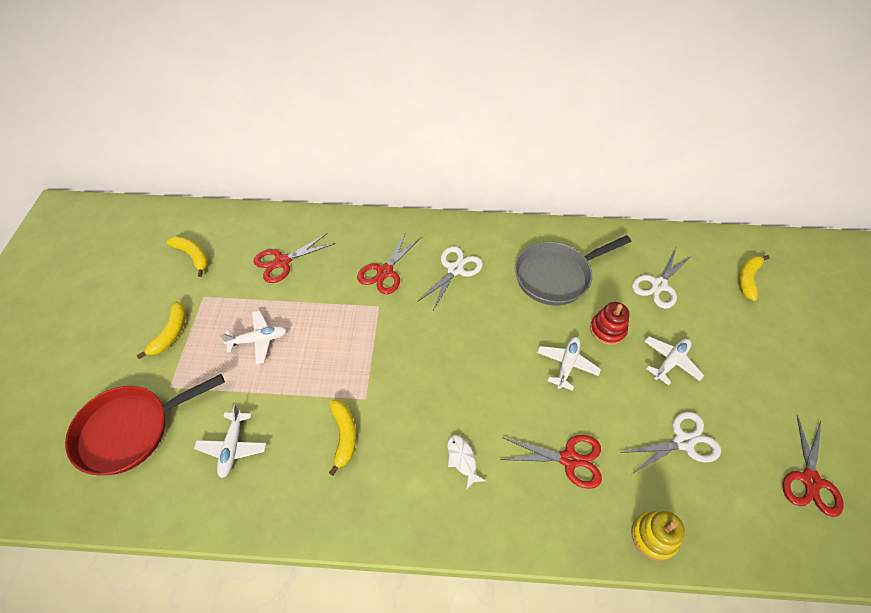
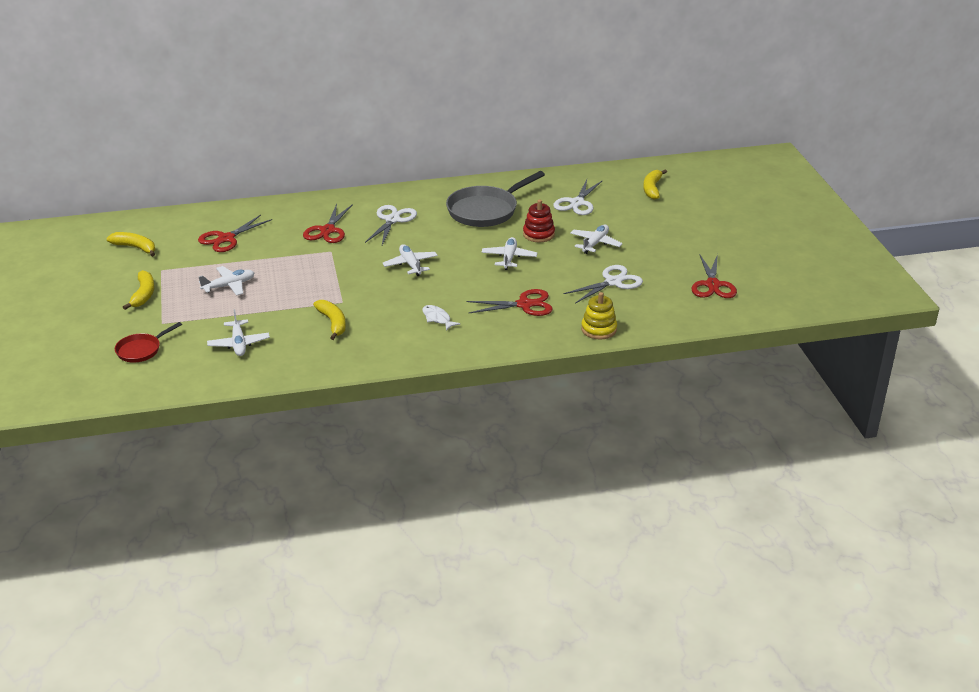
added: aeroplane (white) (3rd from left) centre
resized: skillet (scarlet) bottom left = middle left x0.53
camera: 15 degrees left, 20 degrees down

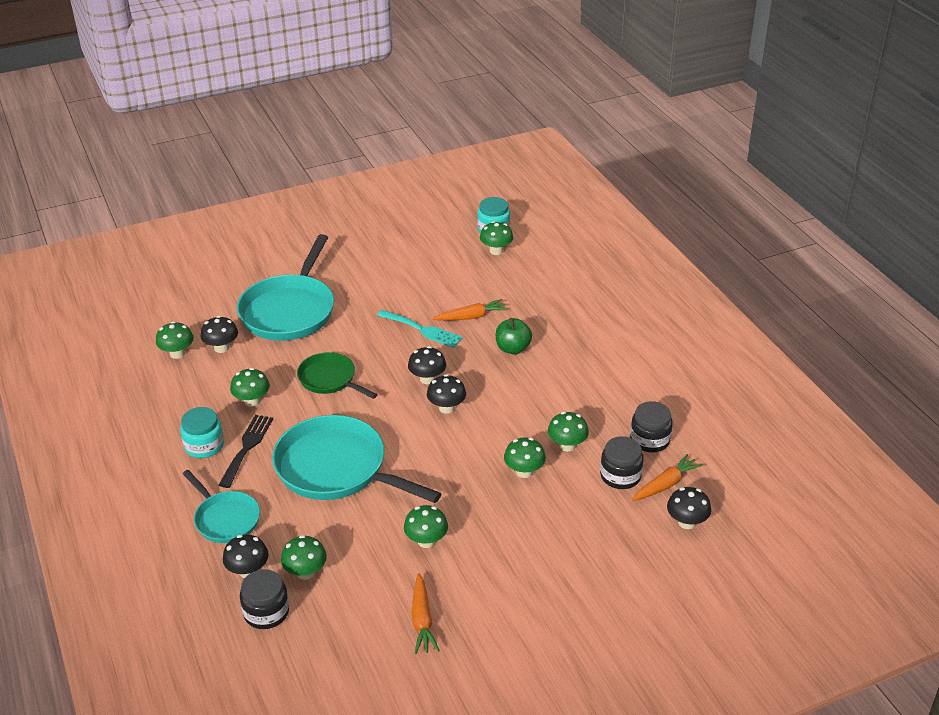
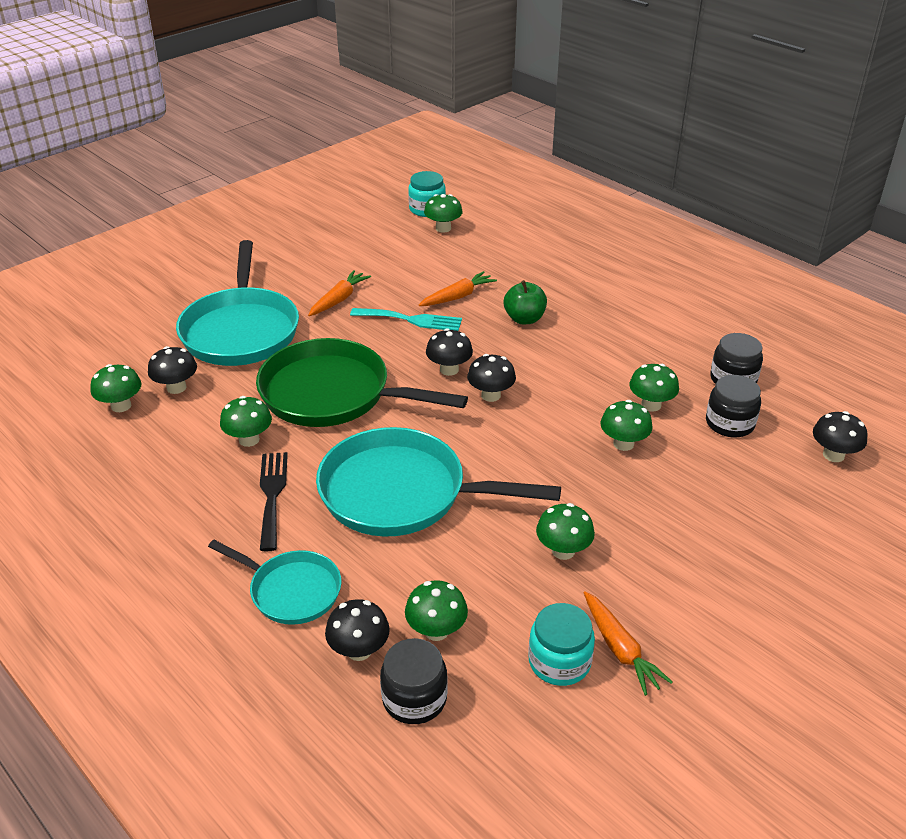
moved: carrot (orange) (3rd from left in the first image) bottom right to carrot (orange) (1st from left) centre; jar (aqua) (1st from left in the first image) middle left to jar (aqua) (2nd from left) bottom centre
resized: skillet (leaf-green) centre = centre x1.78
camera: 20 degrees left, 0 degrees up

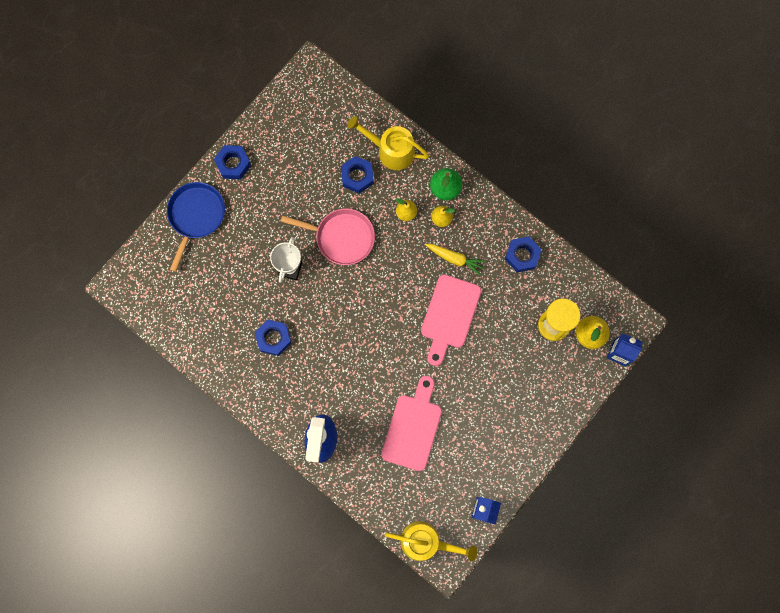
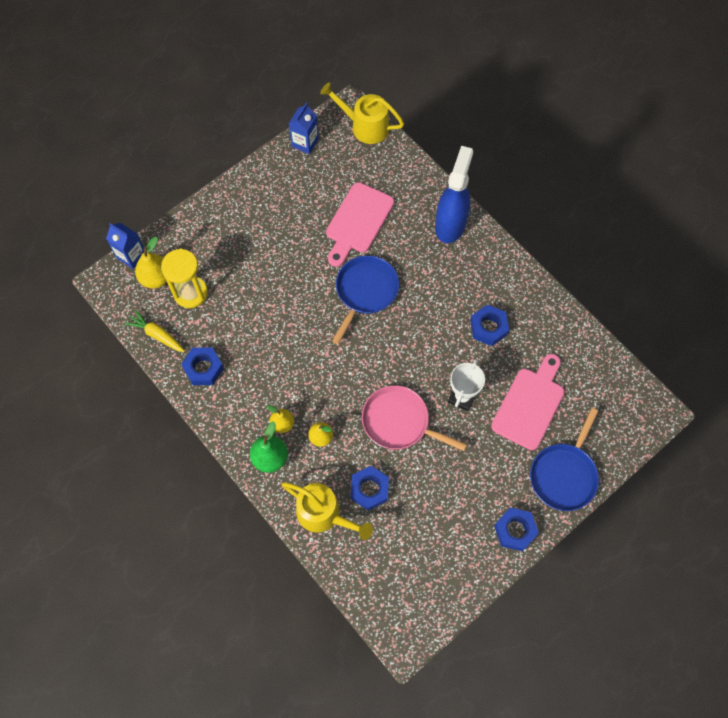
added: skillet (royal blue) (1st from left) centre
moved: carrot (bright yellow) centre to middle left; chopping board (rose-pink) (2nd from left) centre to middle right
camera: 170 degrees left, 10 degrees down

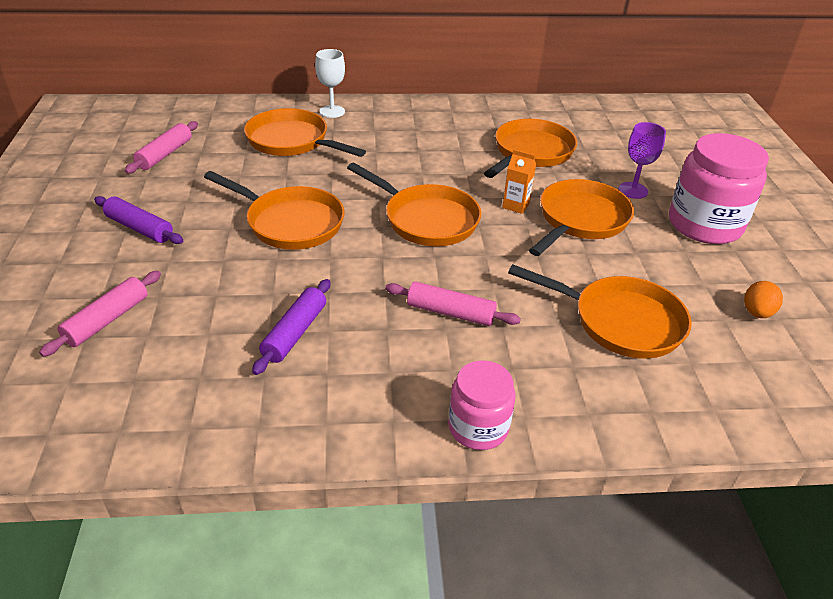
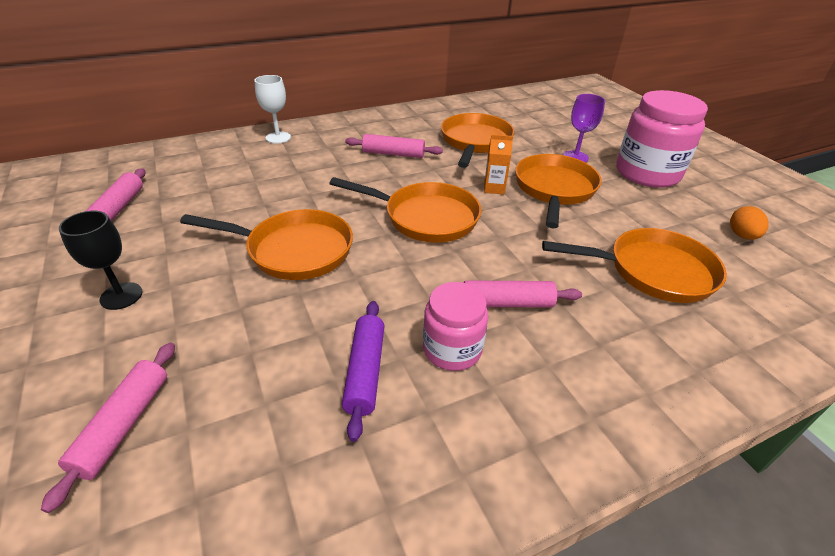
removed: skillet (orange) (2nd from left) top centre
added: dough roller (rose-pink) (3rd from left) top centre
moved: jar (rose-pink) (1st from left) bottom centre to centre
replaced: dough roller (violet) (1st from left) middle left to goblet (ebony) middle left
camera: 20 degrees left, 0 degrees up

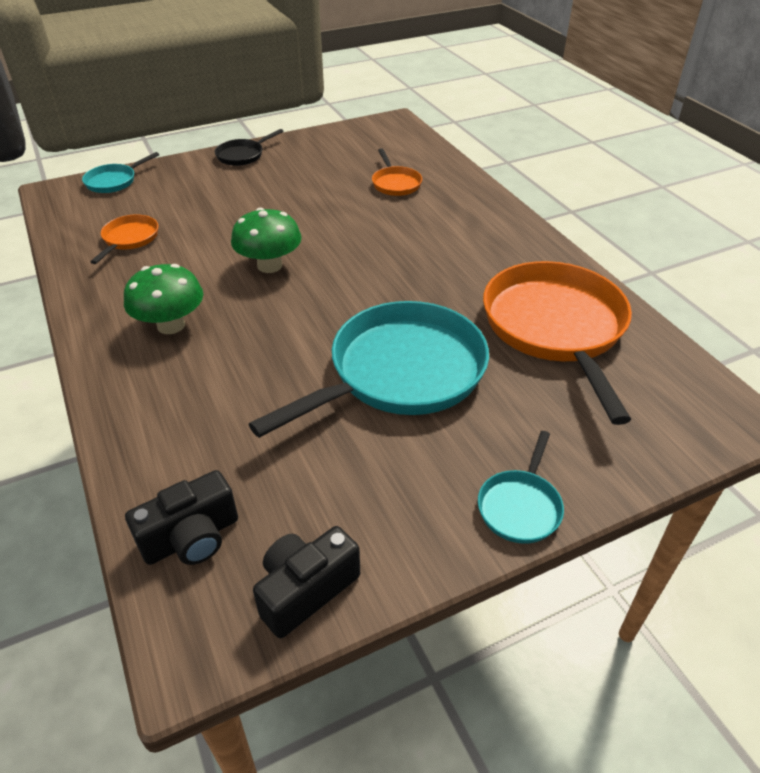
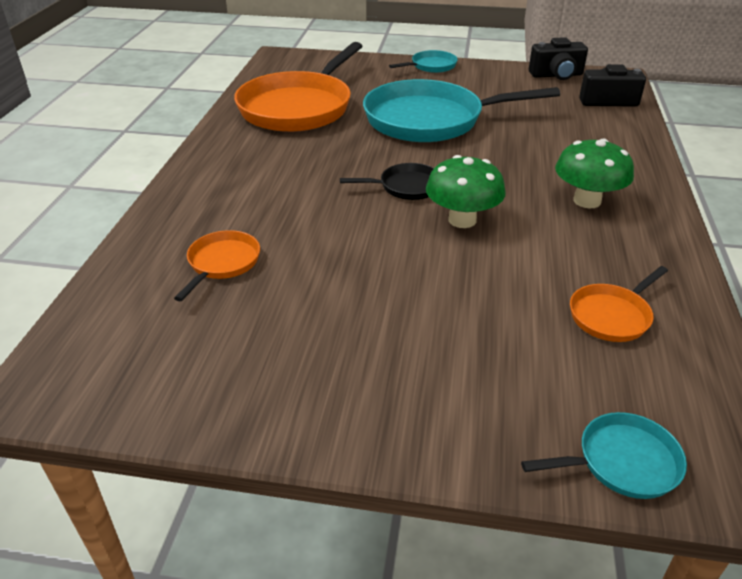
moved: skillet (ebony) top left to top centre
camera: 145 degrees left, 5 degrees down

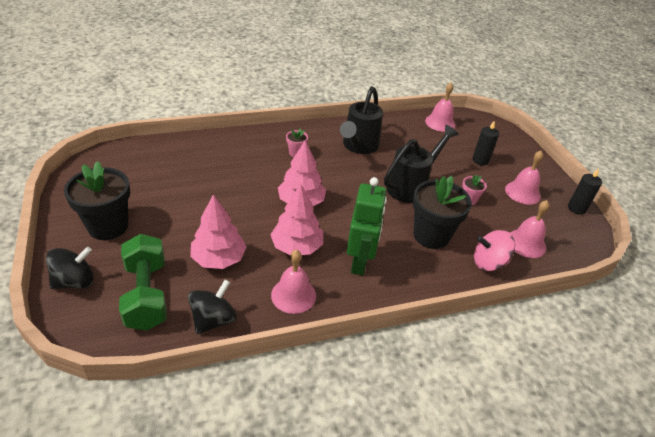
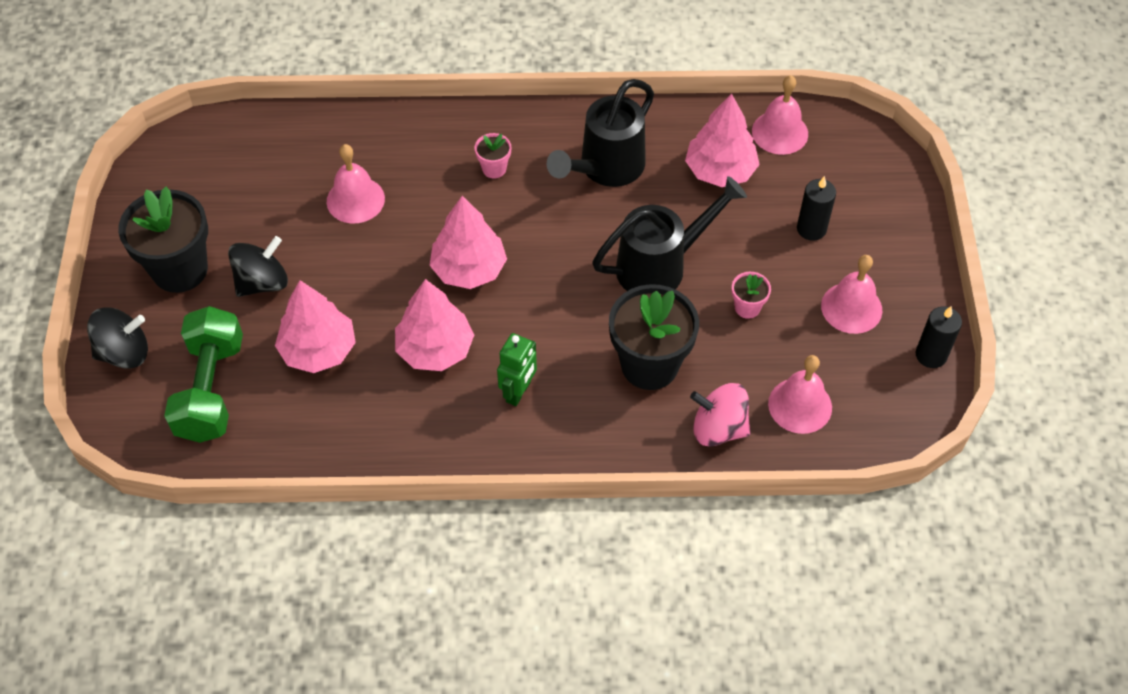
added: fir tree (rose-pink) (4th from left) top centre
moved: spinning top (ebony) (2nd from left) bottom left to middle left; school bell (rose-pink) (1st from left) centre to top left
resized: robot figure (leaf-green) centre = centre x0.63
camera: 20 degrees right, 15 degrees up

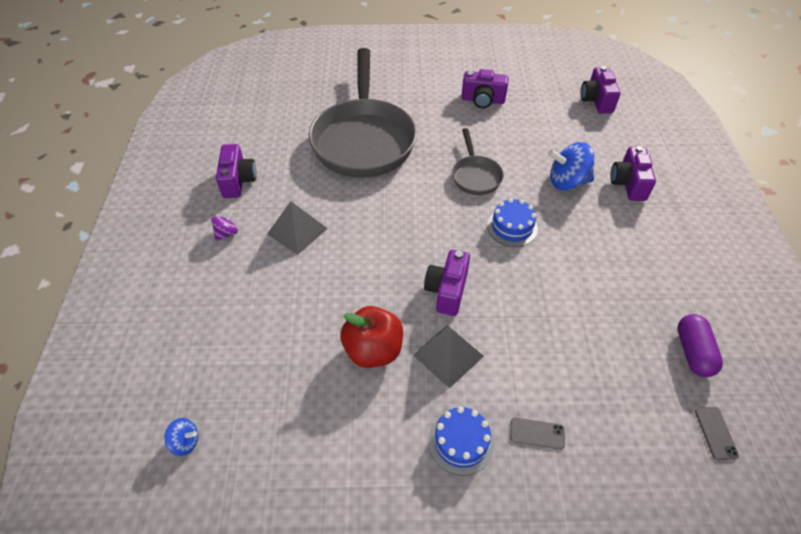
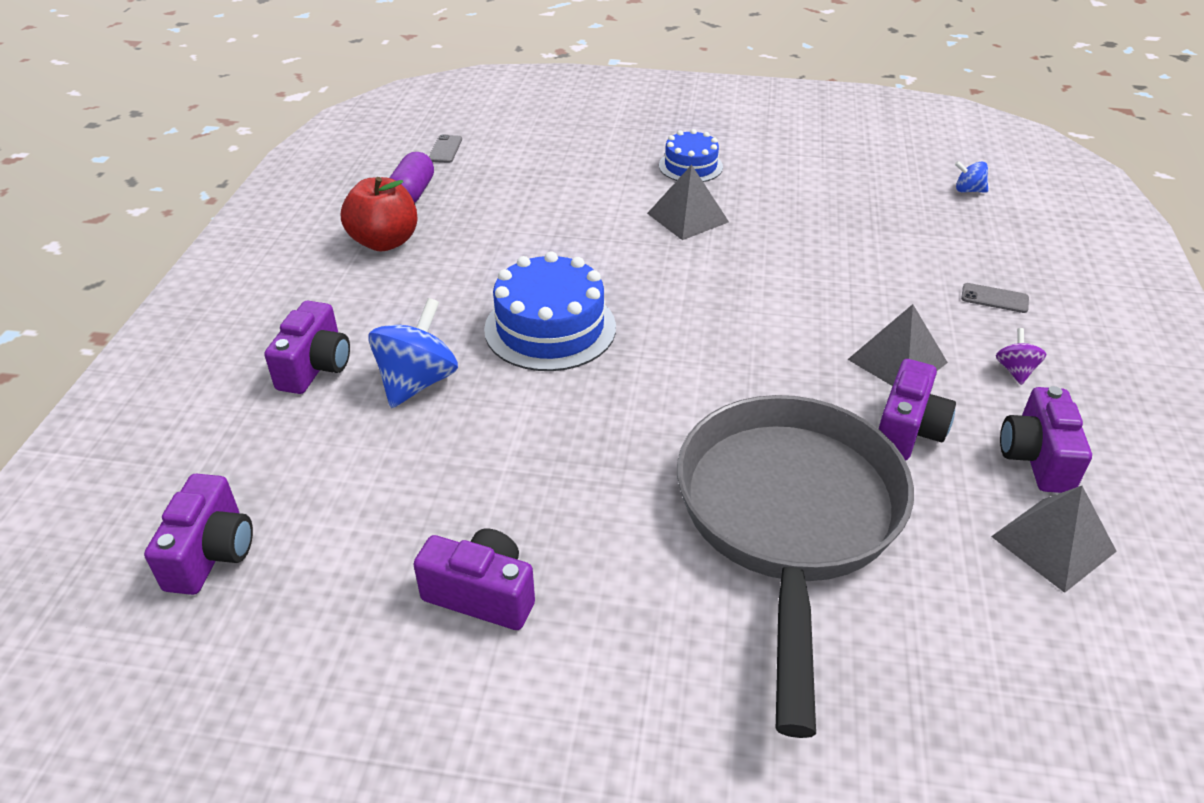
removed: skillet (ash-grey) (2nd from left) top centre
added: solid pyramid (ash-grey) (3rd from left) bottom right
moved: apple (scarlet) centre to top left; photo camera (violet) (2nd from left in the first image) centre to photo camera (violet) (4th from left) middle right; smartphone (ash-grey) (1st from left in the first image) bottom right to smartphone (ash-grey) (2nd from left) middle right
turned: spinning top (royal blue) (2nd from left in the first image) top right = centre 75 degrees counterclockwise; spinning top (violet) middle left = middle right 135 degrees clockwise
resized: gateau (royal blue) (2nd from left in the first image) centre = centre x1.65
camera: 170 degrees left, 10 degrees down

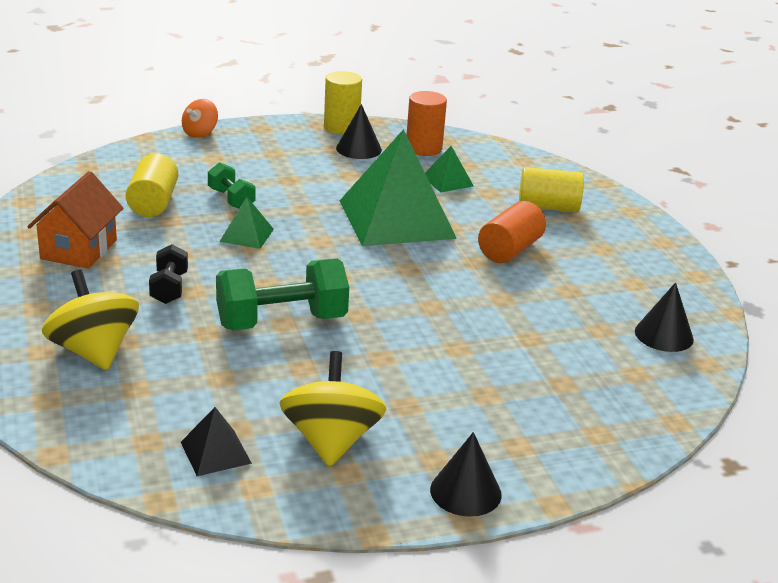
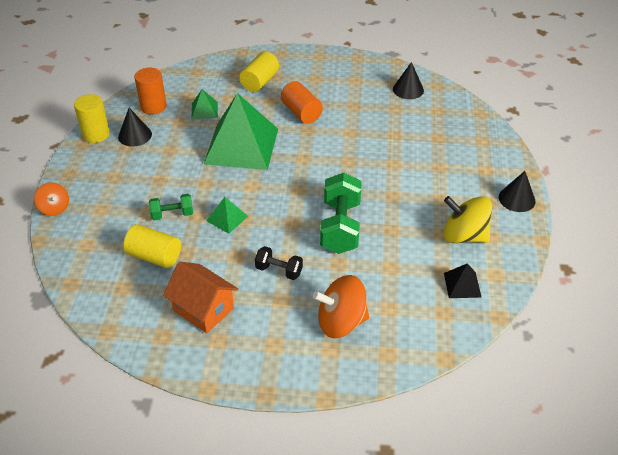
recoloured: spinning top (bright yellow) (1st from left) middle left to spinning top (orange) (2nd from left) bottom centre
camera: 65 degrees left, 15 degrees up

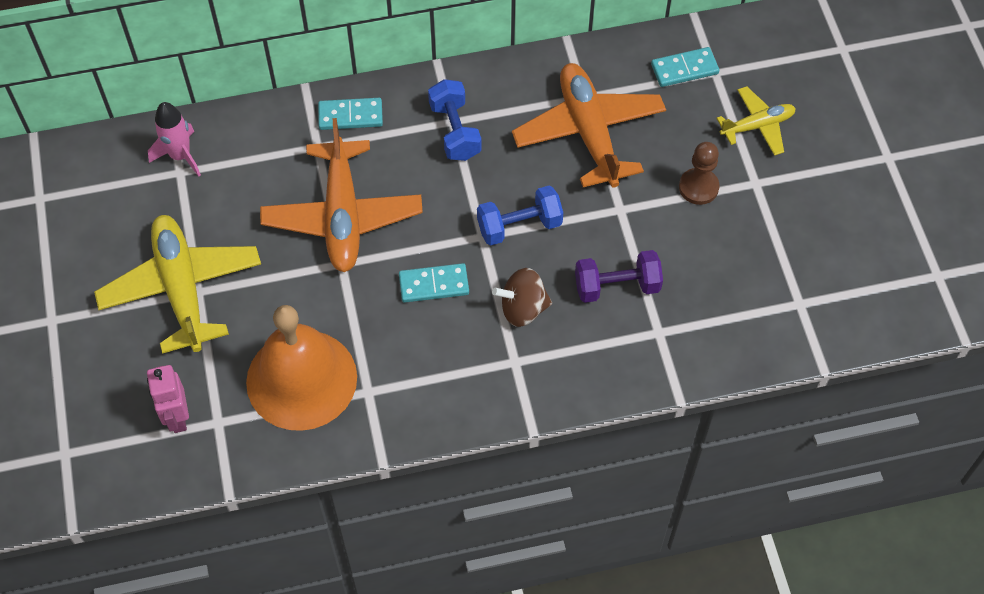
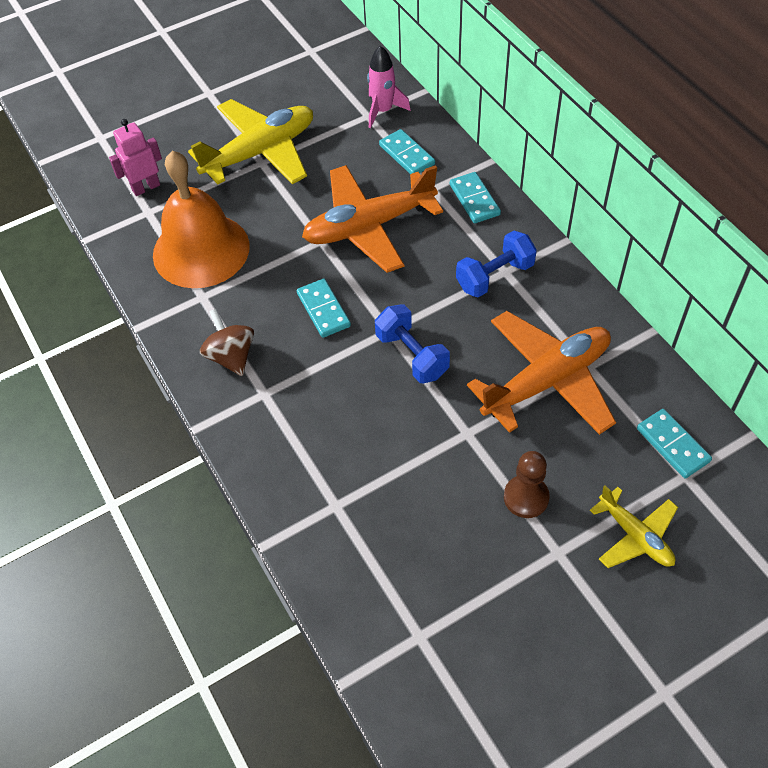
removed: hand weight (violet) centre
added: domino (aqua) (2nd from left) top centre
moved: spinning top (russet) centre to middle left
camera: 75 degrees right, 5 degrees down

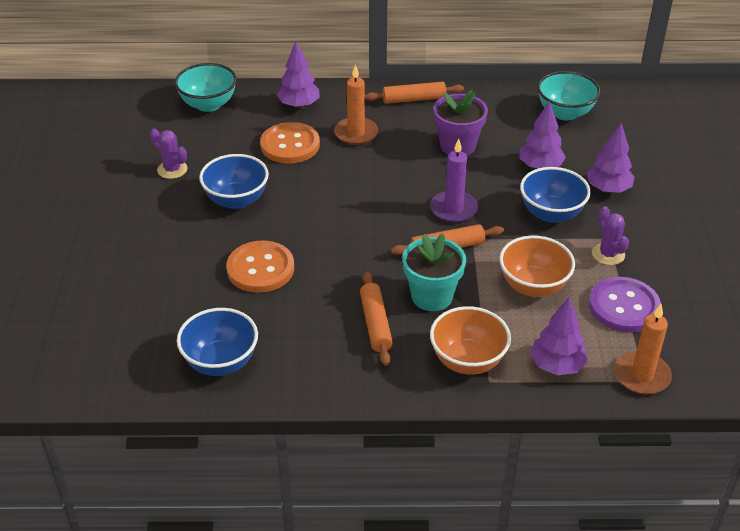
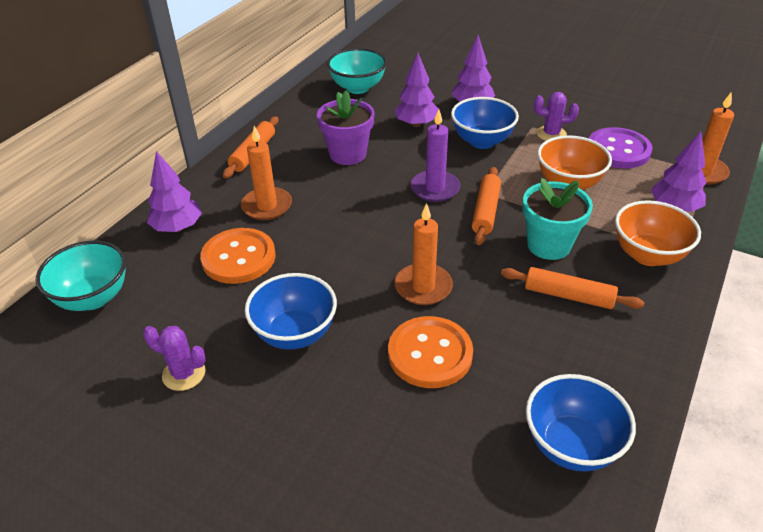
added: wax candle (orange) (2nd from left) centre
turned: prickly plant (violet) (1st from left) top left = bottom left 45 degrees clockwise
camera: 60 degrees left, 0 degrees up

